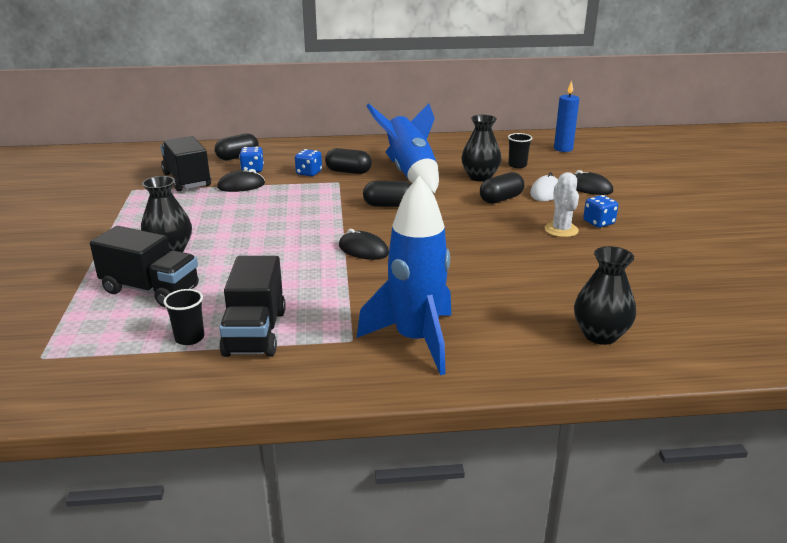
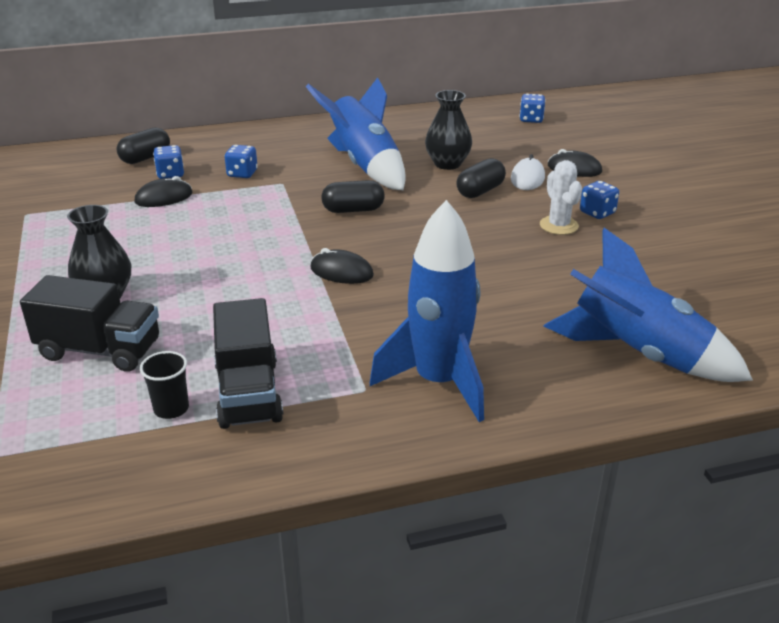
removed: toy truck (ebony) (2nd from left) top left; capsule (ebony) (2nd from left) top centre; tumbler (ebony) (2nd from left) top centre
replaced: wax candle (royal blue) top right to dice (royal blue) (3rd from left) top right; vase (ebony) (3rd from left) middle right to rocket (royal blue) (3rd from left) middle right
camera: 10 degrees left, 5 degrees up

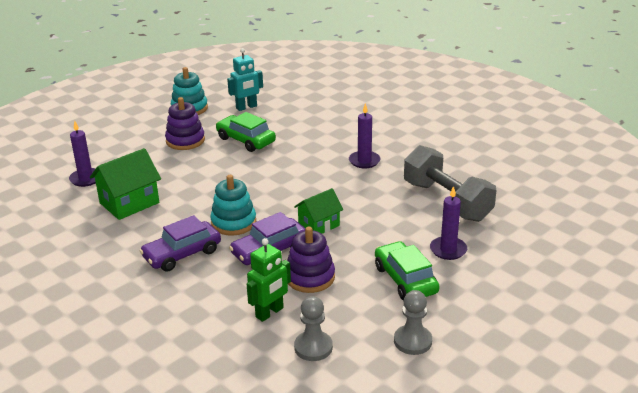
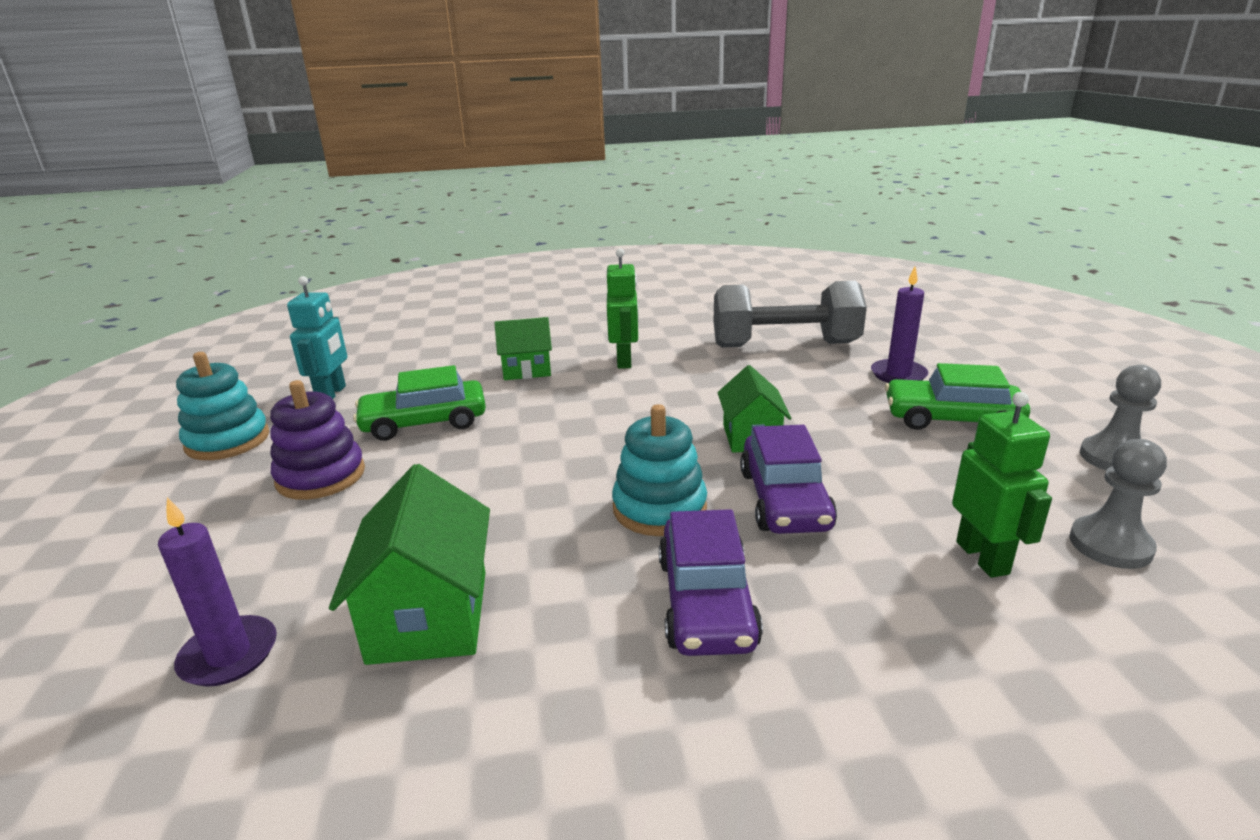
removed: stacking rings (violet) (2nd from left) centre
added: house (leaf-green) (2nd from left) centre
replaced: wax candle (violet) (2nd from left) centre to robot figure (leaf-green) (1st from left) centre
camera: 55 degrees left, 5 degrees down

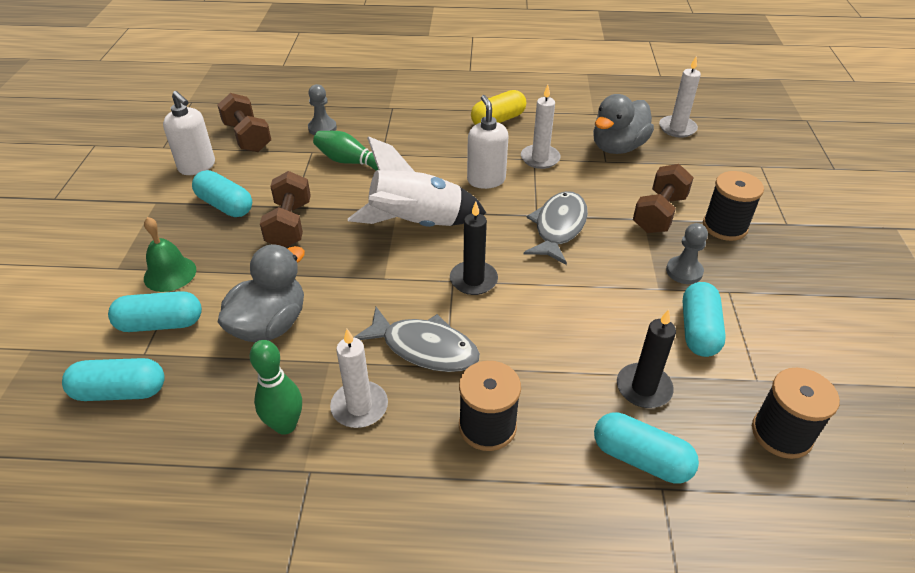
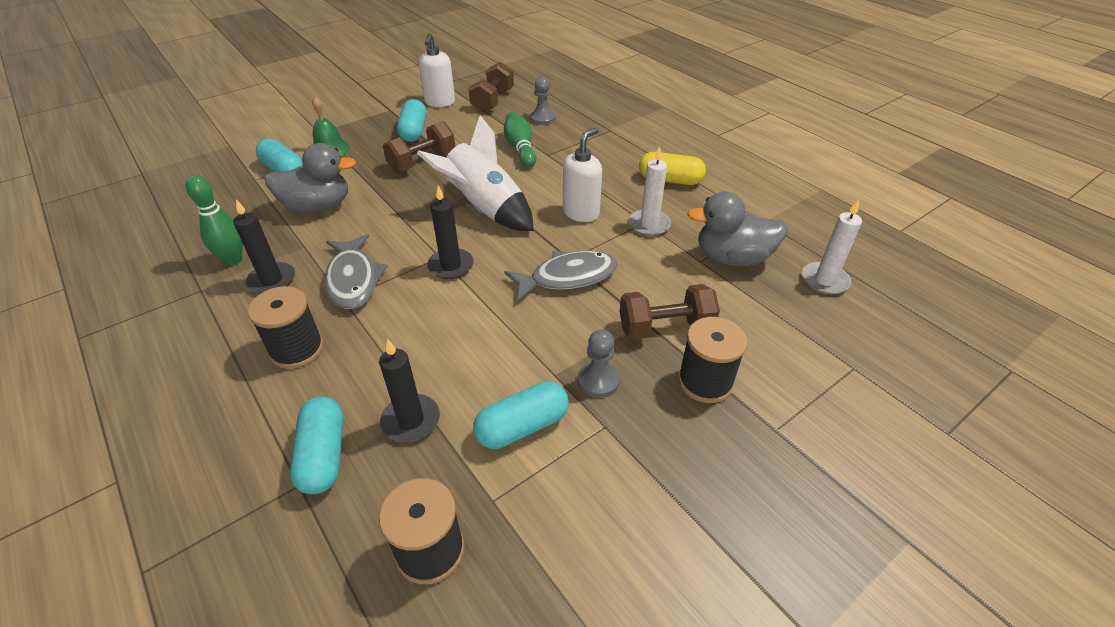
removed: capsule (aqua) (1st from left) middle left
recoloured: wax candle (white) (1st from left) centre to wax candle (ebony) (1st from left) middle left
camera: 50 degrees right, 0 degrees up

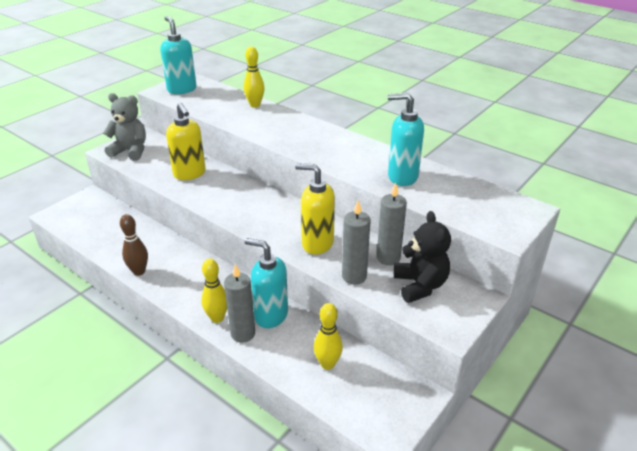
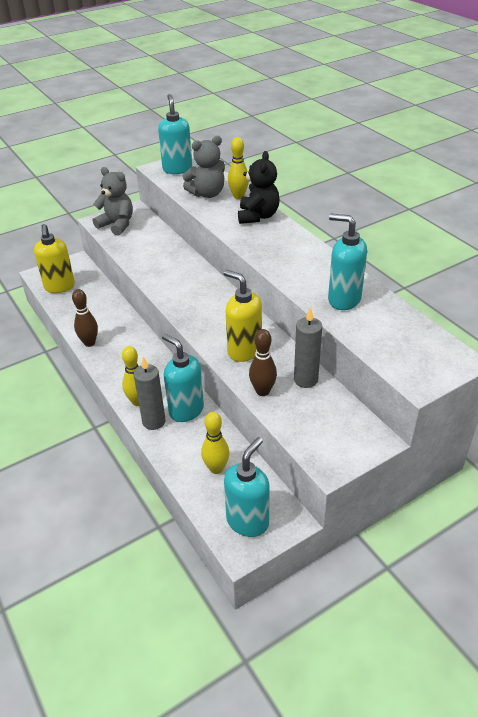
added: teddy (ash-grey) (2nd from left) top centre; soap pump (aqua) (3rd from left) bottom centre
moved: soap pump (bright yellow) (1st from left) top left to middle left; teddy (ebony) centre to top centre
replaced: wax candle (ash-grey) (2nd from left) centre to skittle (russet) (2nd from left) centre
camera: 20 degrees right, 5 degrees up

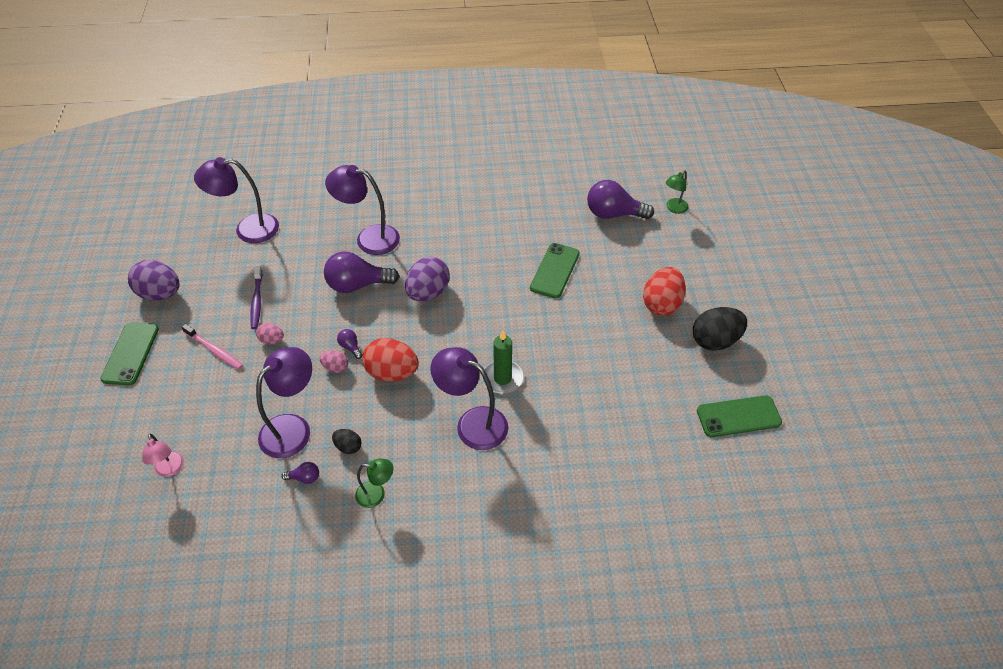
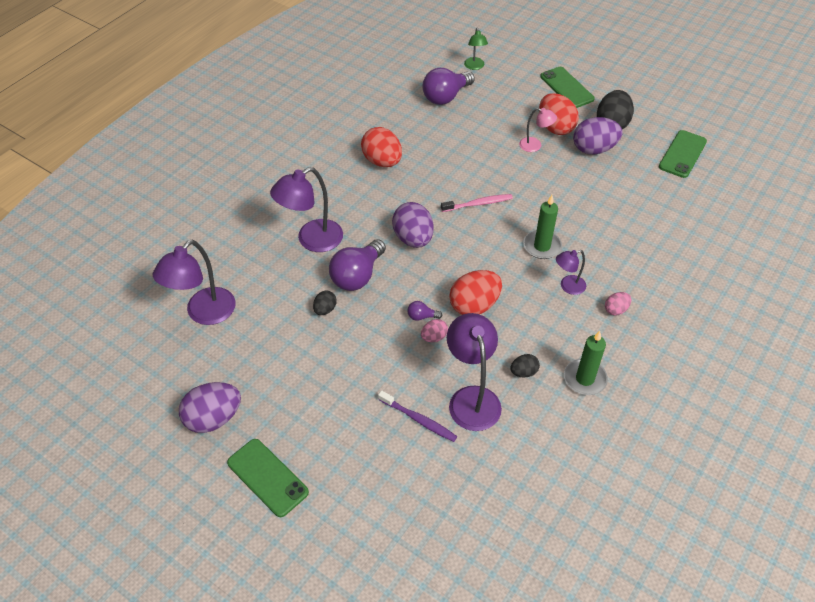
removed: lightbulb (violet) (1st from left) bottom left
added: egg shape (ebony) (1st from left) centre; egg shape (scarlet) (1st from left) top centre; egg shape (violet) (3rd from left) top right
moved: tooth brush (violet) middle left to bottom centre; tooth brush (rose-pink) middle left to centre; lamp (rose-pink) bottom left to top centre; smartphone (leaf-green) (2nd from left) centre to top right; egg shape (rose-pink) (1st from left in the first image) middle left to egg shape (rose-pink) (2nd from left) middle right
replaced: lamp (leaf-green) (1st from left) bottom centre to wax candle (leaf-green) (2nd from left) middle right
resized: lamp (violet) (4th from left) centre = middle right x0.54
camera: 50 degrees left, 0 degrees up

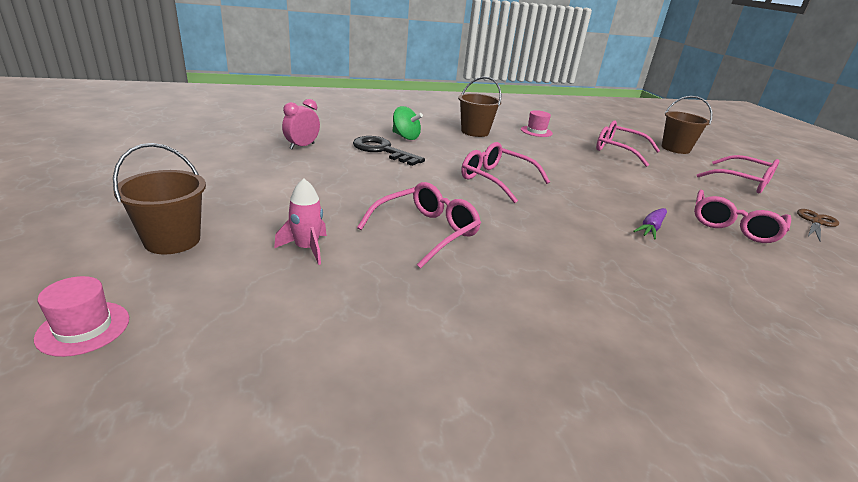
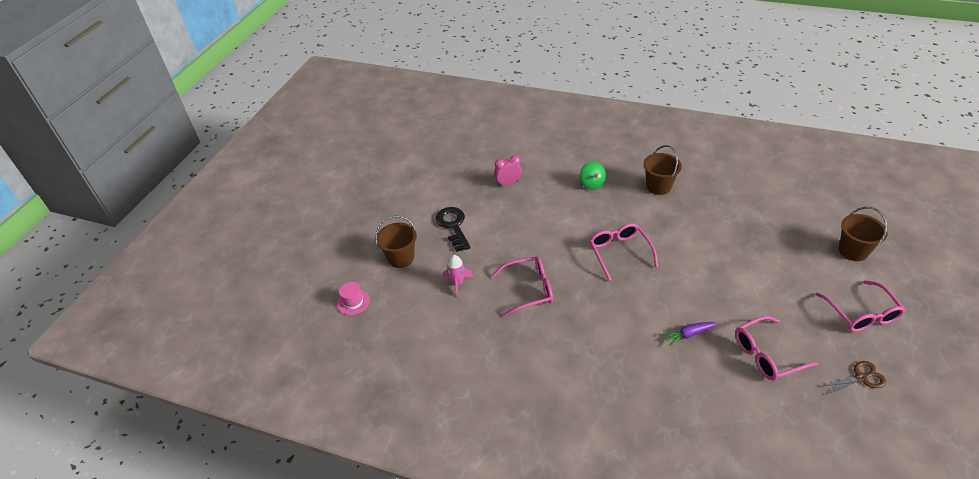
removed: tall hat (rose-pink) (2nd from left) top centre; spectacles (rose-pink) (3rd from left) top right
moved: latchkey (ebony) top centre to centre
camera: 40 degrees right, 15 degrees up

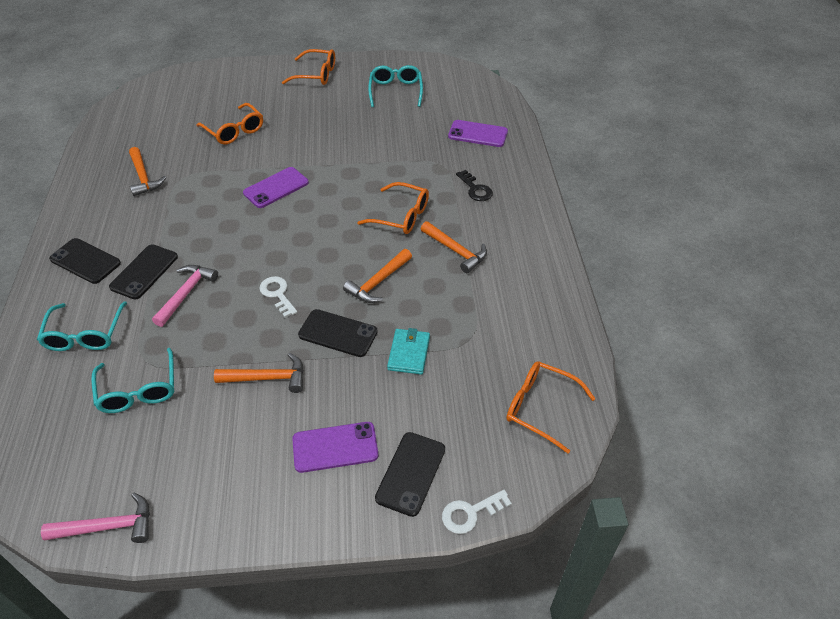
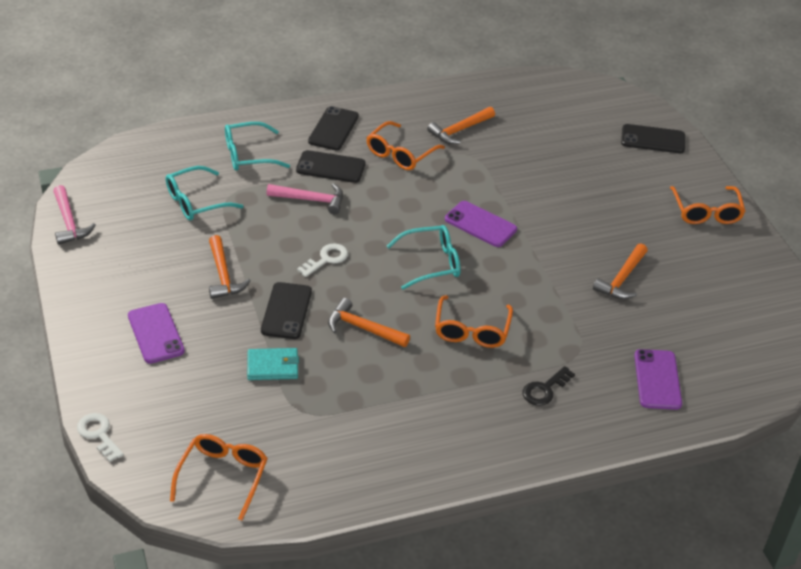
moved: spectacles (orange) (1st from left in the first image) top left to spectacles (orange) (2nd from left) top centre; spectacles (aqua) (3rd from left) top centre to centre; claw hammer (orange) (4th from left) centre to middle right; smartphone (ebony) (4th from left) bottom centre to top right
camera: 75 degrees right, 5 degrees down

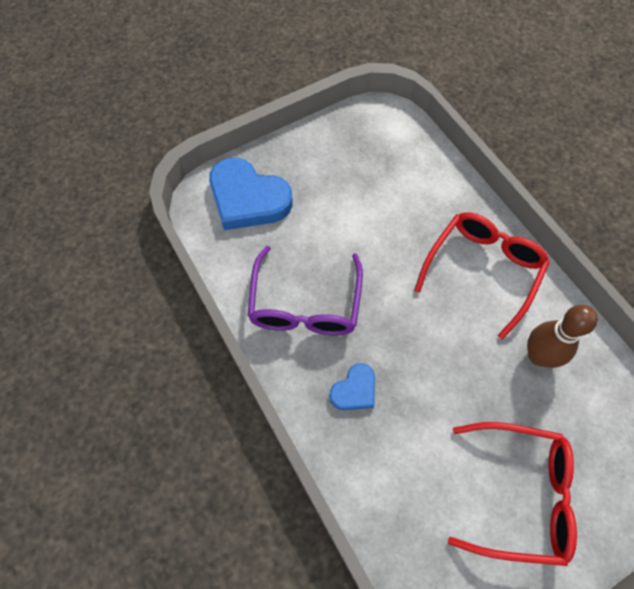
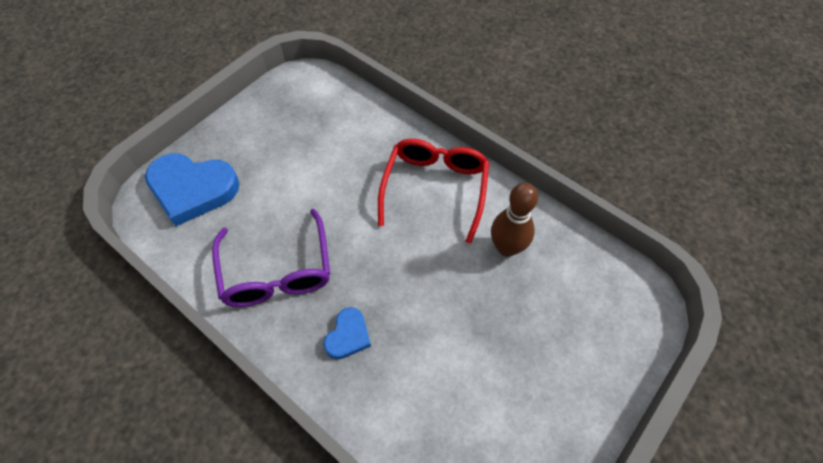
removed: spectacles (scarlet) (2nd from left) bottom right
camera: 20 degrees left, 5 degrees down

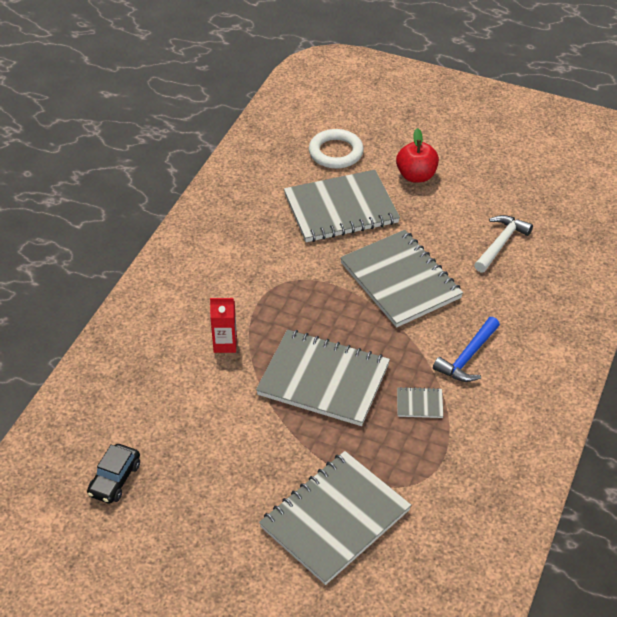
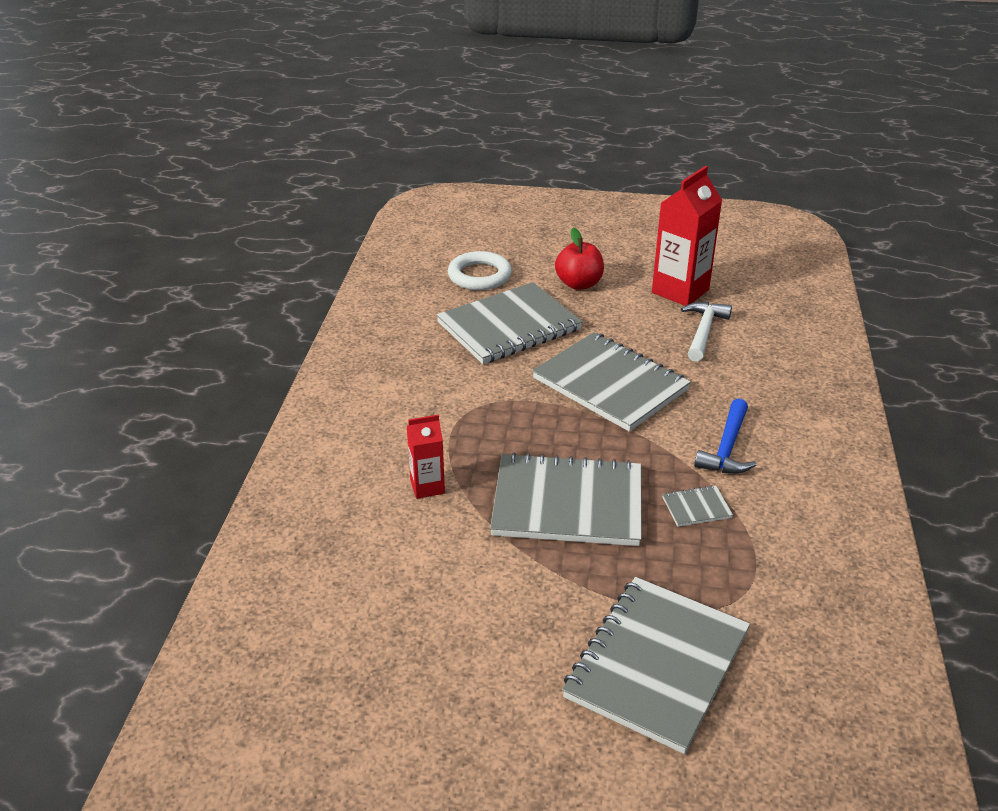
removed: toy car (ebony) bottom left
added: juice carton (scarlet) (2nd from left) top right
camera: 15 degrees left, 10 degrees down

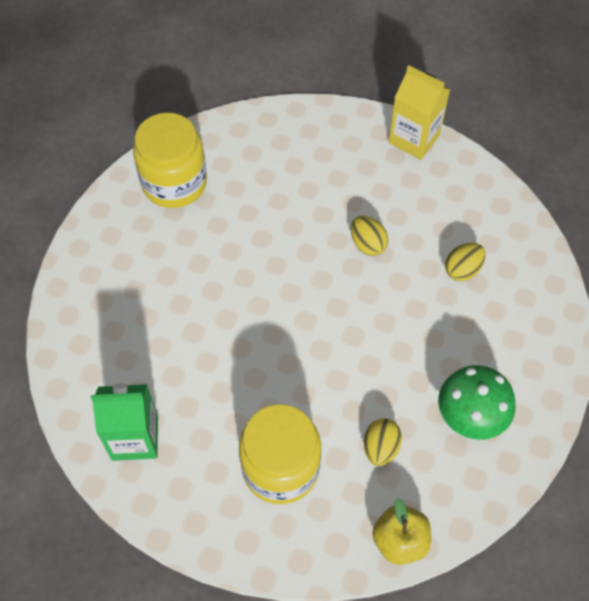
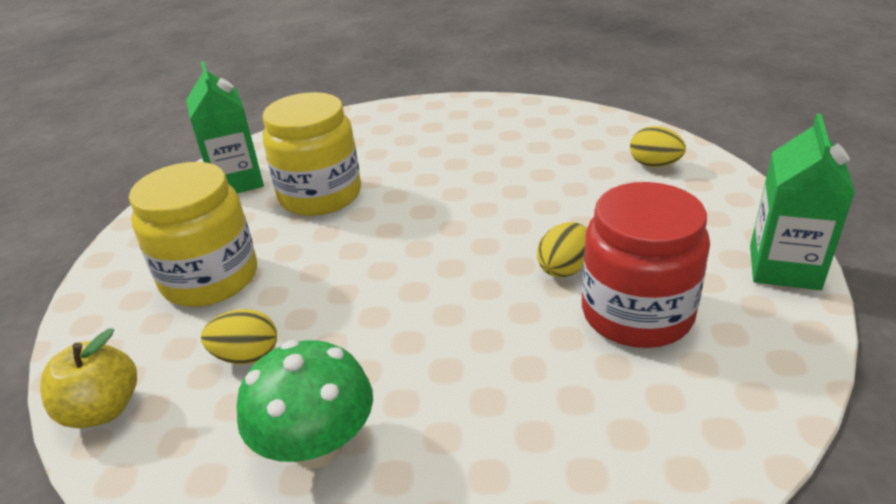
added: jar (scarlet) middle right
moved: jar (bright yellow) (1st from left in the first image) top left to jar (bright yellow) (2nd from left) top centre; egg shape (bright yellow) (3rd from left) middle right to top right
recoloured: juice carton (bright yellow) top right to juice carton (leaf-green) (2nd from left) middle right
camera: 75 degrees right, 25 degrees down

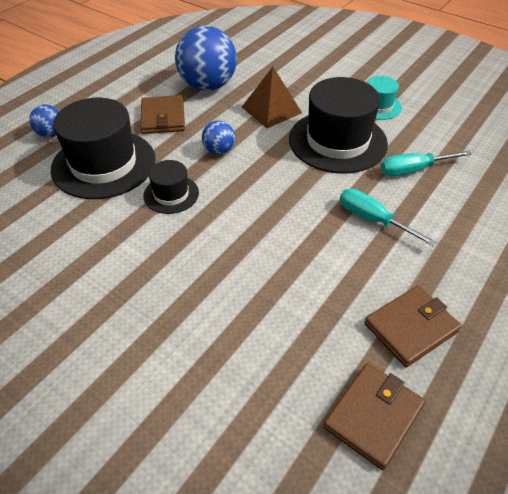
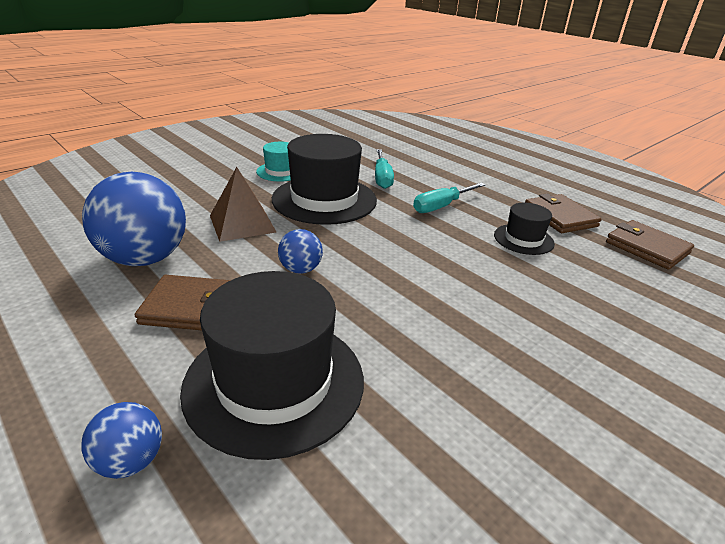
moved: tall hat (ebony) (2nd from left in the first image) centre to tall hat (ebony) (3rd from left) middle right
camera: 80 degrees left, 15 degrees down

